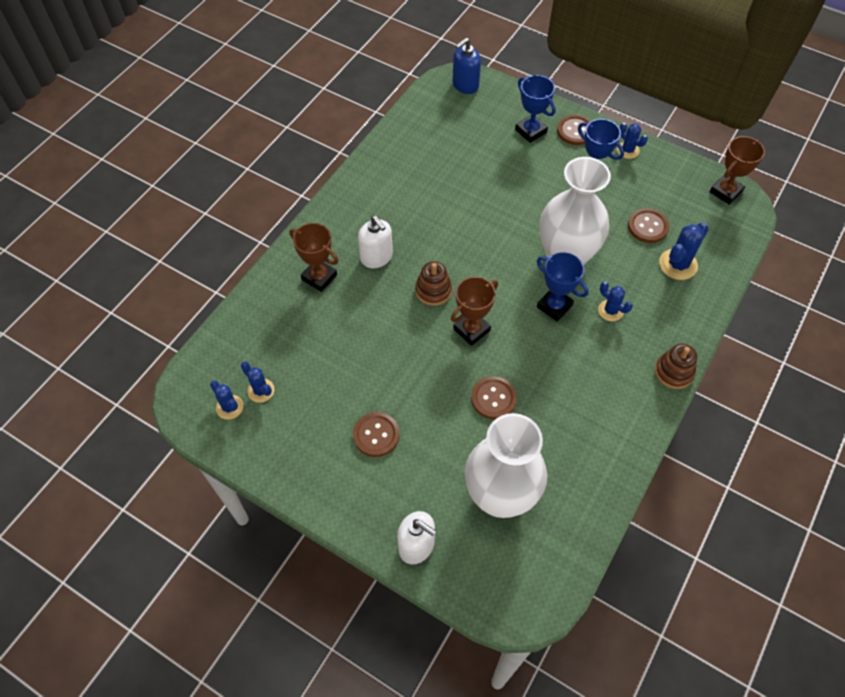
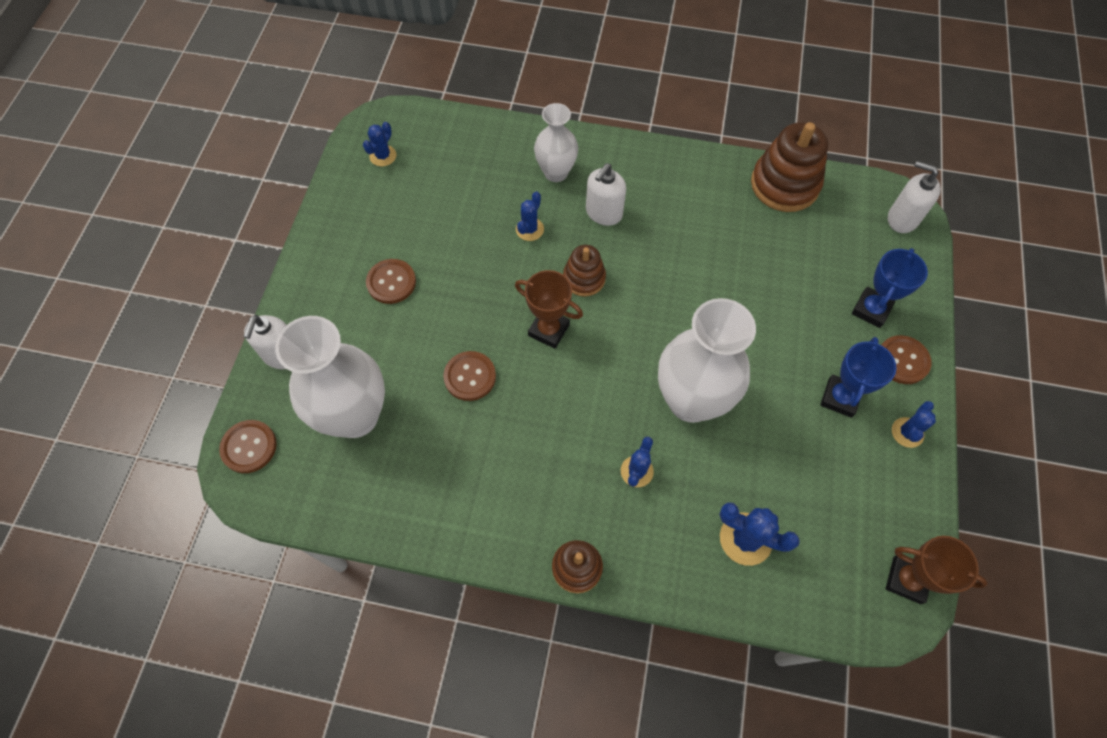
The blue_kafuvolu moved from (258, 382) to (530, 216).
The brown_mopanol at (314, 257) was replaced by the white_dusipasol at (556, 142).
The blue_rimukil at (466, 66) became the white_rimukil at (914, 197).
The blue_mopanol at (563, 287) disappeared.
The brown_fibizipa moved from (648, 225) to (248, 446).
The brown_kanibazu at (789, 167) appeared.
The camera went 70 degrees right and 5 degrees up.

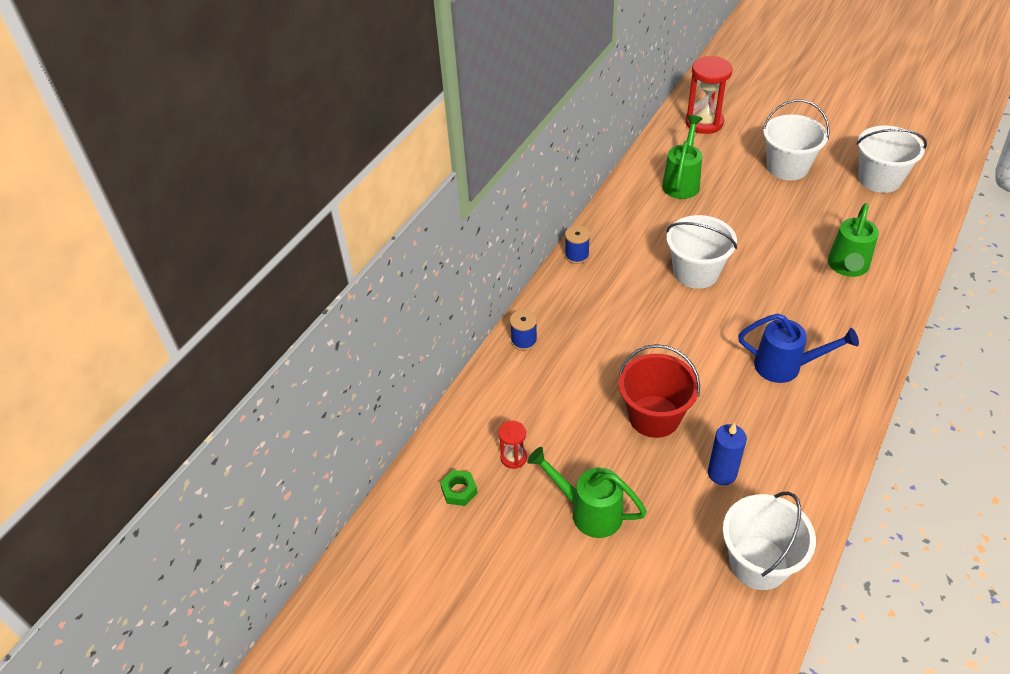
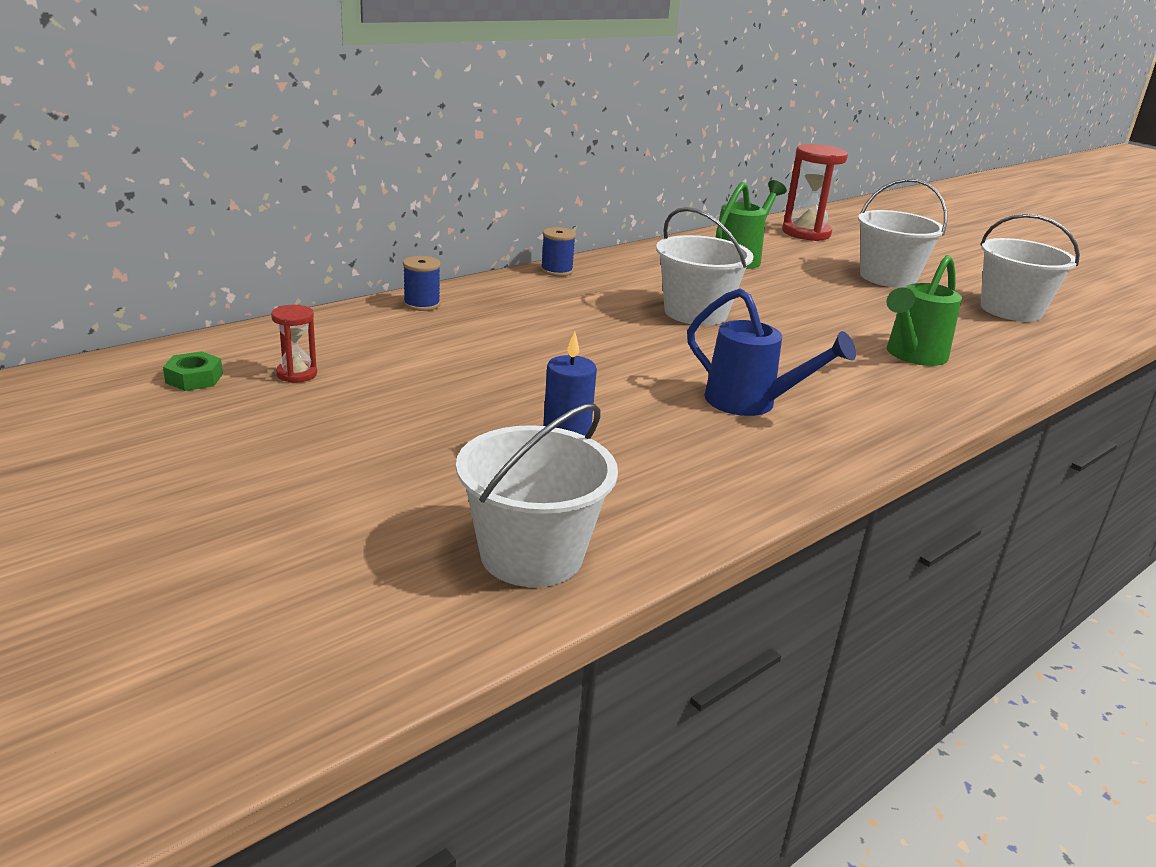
The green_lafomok at (587, 492) disappeared.
The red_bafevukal at (659, 391) disappeared.
The camera went 15 degrees right and 20 degrees down.

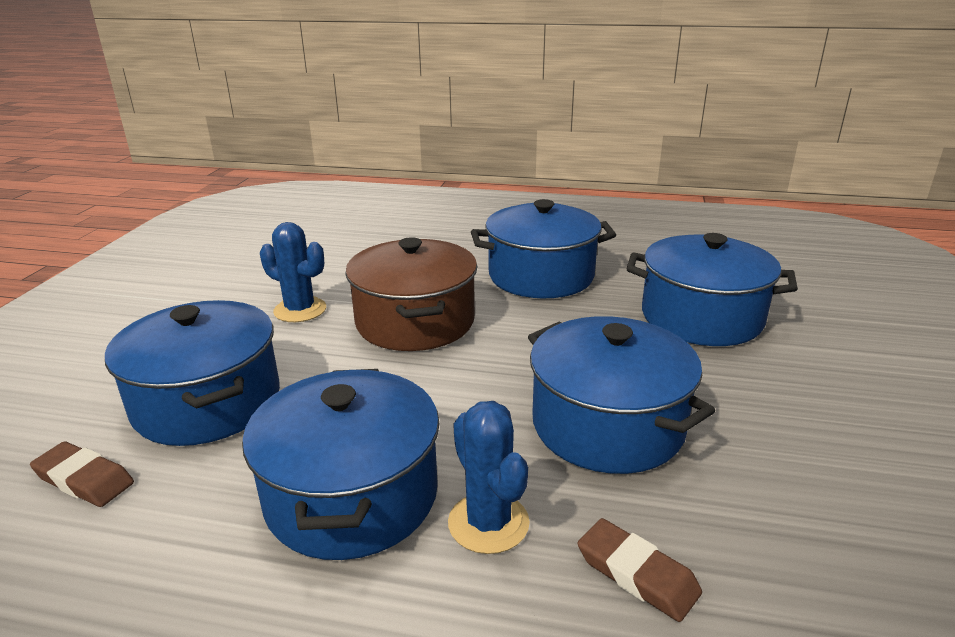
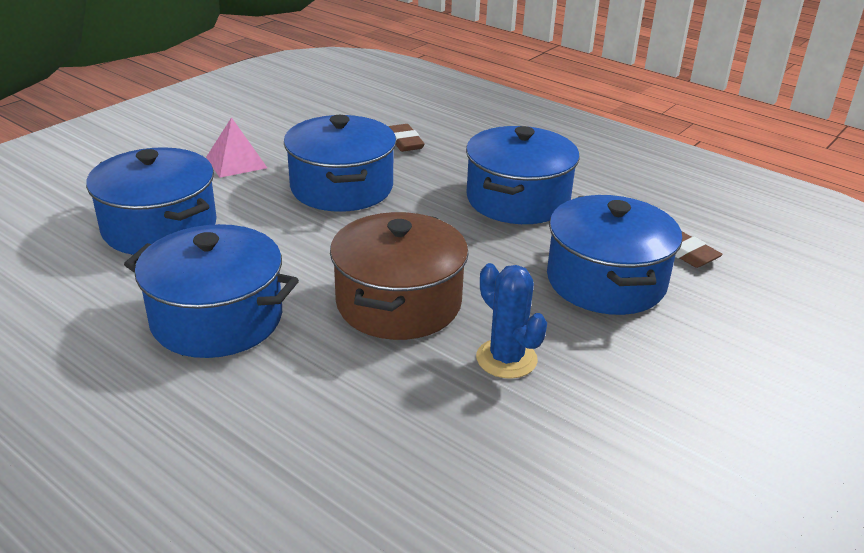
The blue_kafuvolu at (489, 477) disappeared.
The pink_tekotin at (236, 147) appeared.
The camera went 155 degrees left and 5 degrees up.

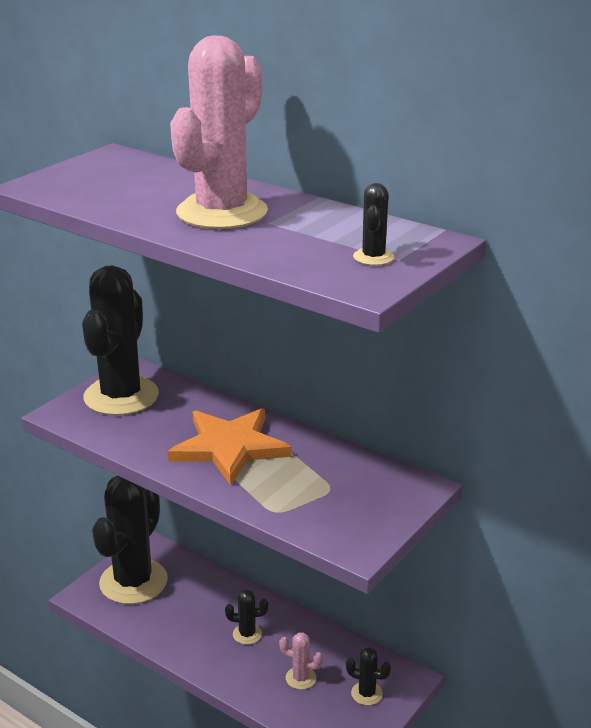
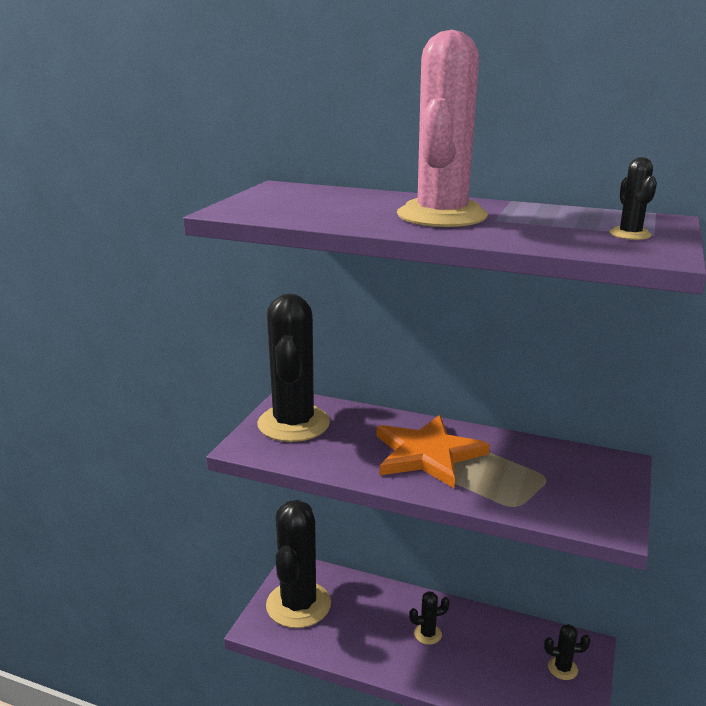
The pink_kafuvolu at (301, 661) disappeared.
The camera went 15 degrees left and 5 degrees down.

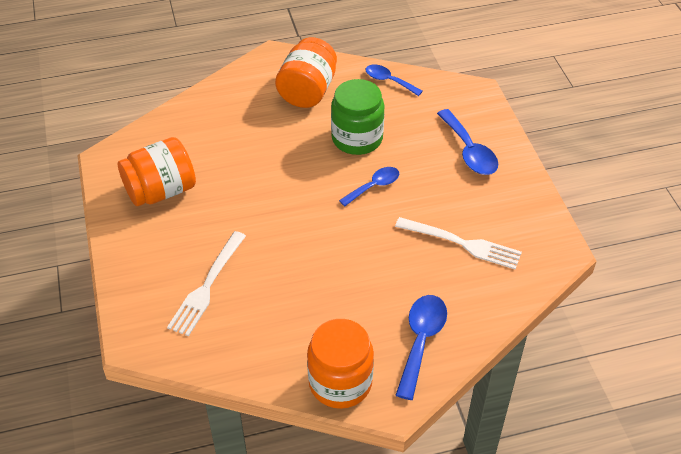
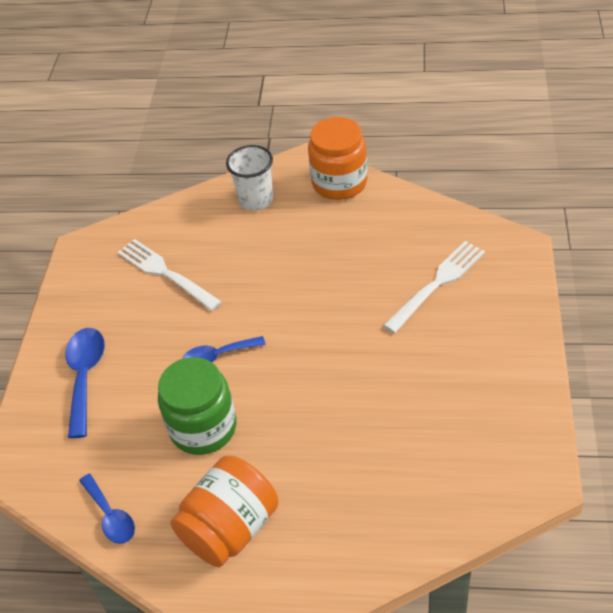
The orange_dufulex at (157, 171) disappeared.
The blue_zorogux at (421, 347) was replaced by the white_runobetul at (250, 177).
The camera went 155 degrees left and 0 degrees up.

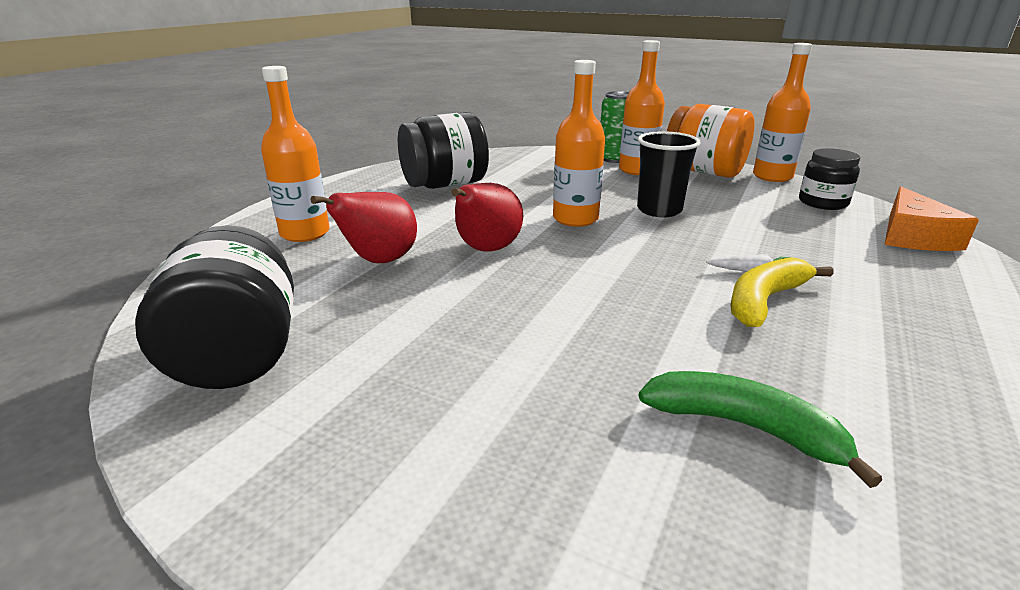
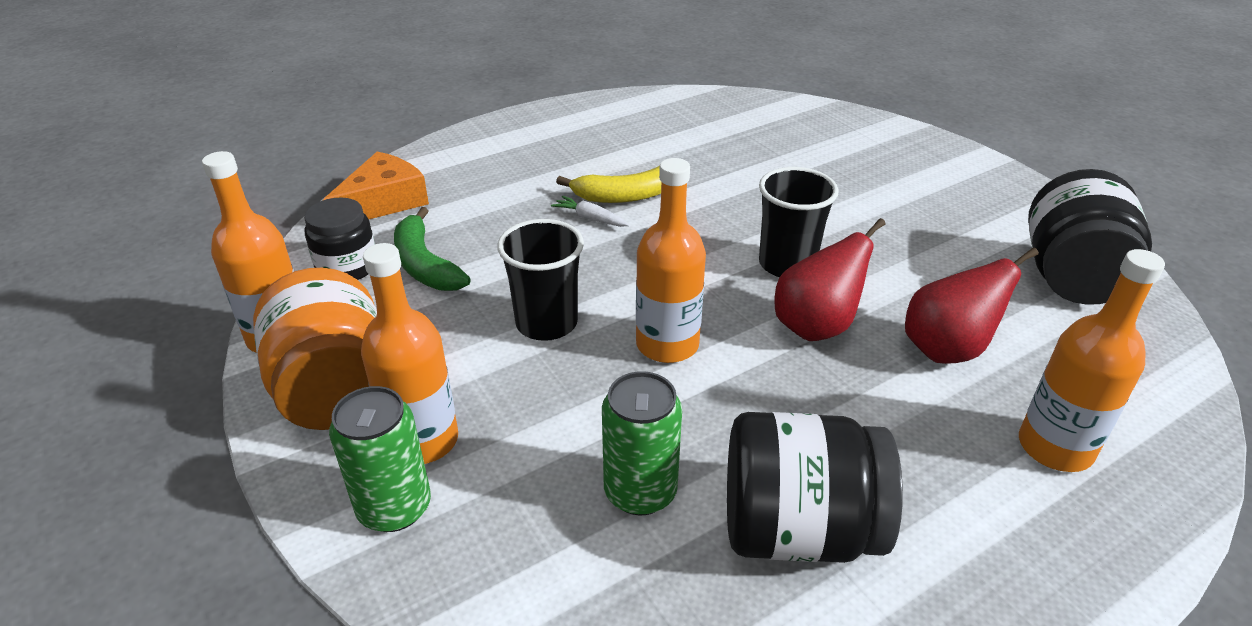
The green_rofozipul moved from (760, 429) to (432, 249).
The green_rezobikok at (642, 443) appeared.
The black_runobetul at (799, 222) appeared.
The camera went 150 degrees left and 10 degrees up.

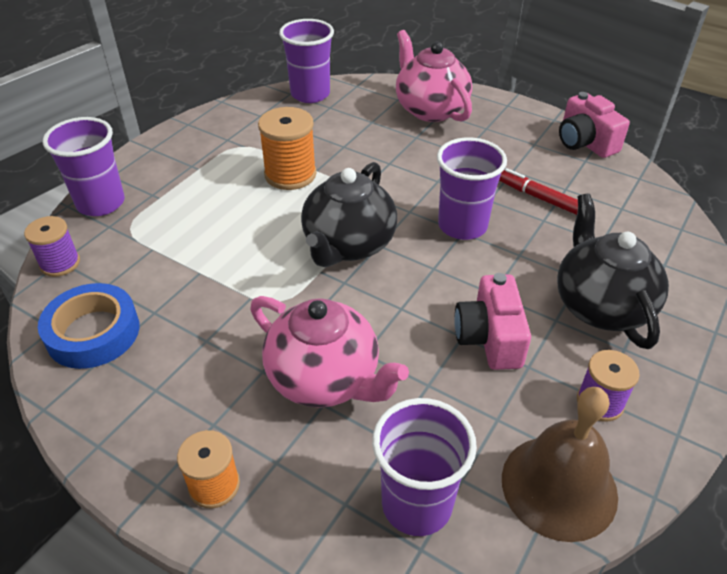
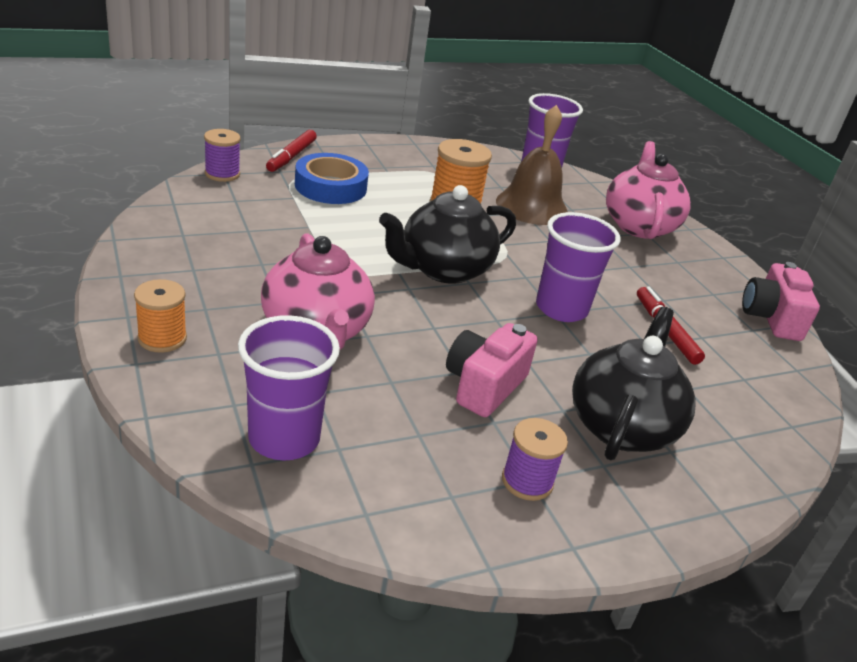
The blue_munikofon moved from (89, 326) to (332, 178).
The purple_runobetul at (84, 166) was replaced by the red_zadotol at (291, 151).
The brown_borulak moved from (560, 464) to (532, 165).
The camera went 30 degrees right and 10 degrees down.

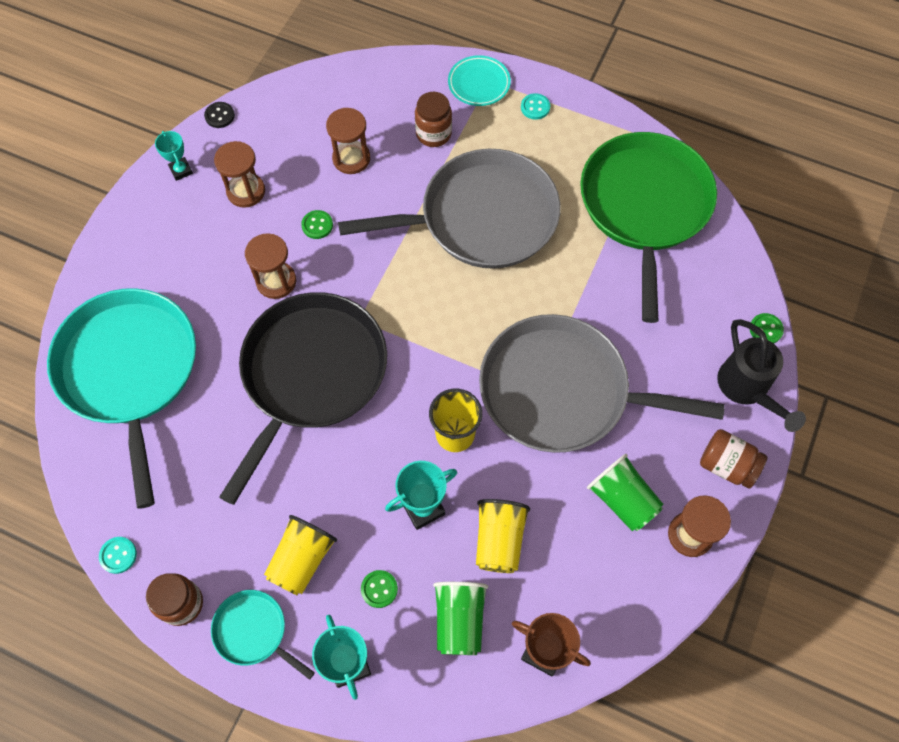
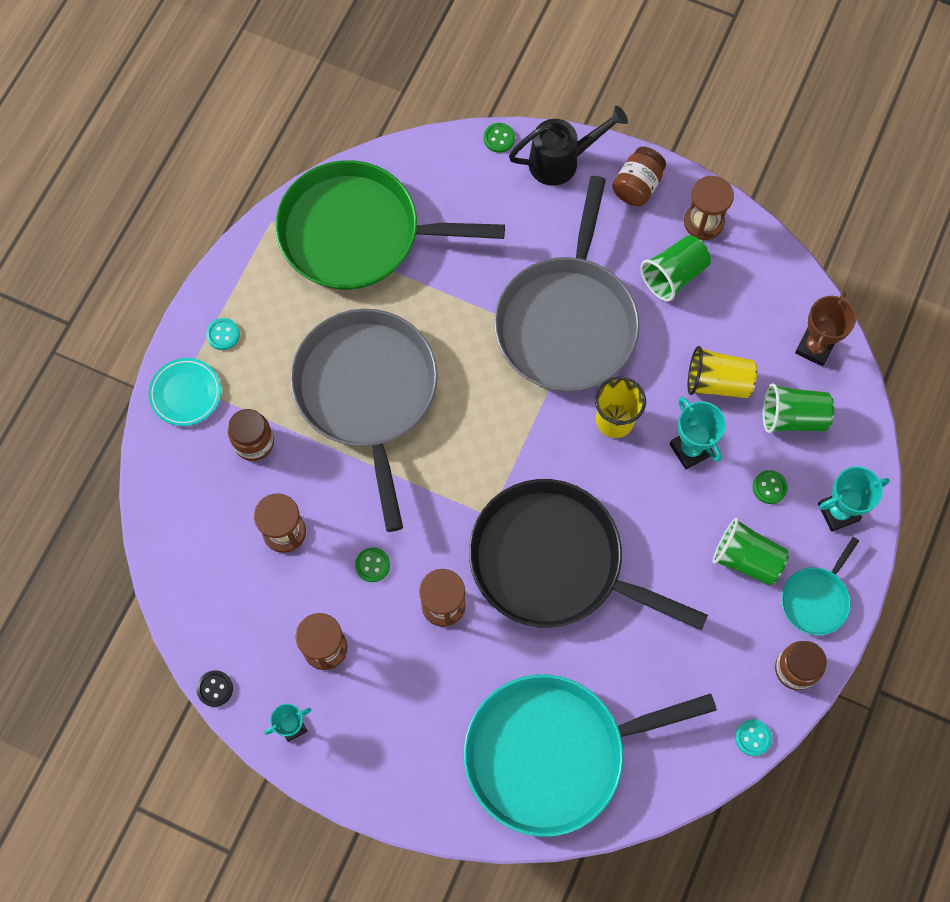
The yellow_runobetul at (300, 555) became the green_runobetul at (751, 552).
The camera went 90 degrees left and 5 degrees up.

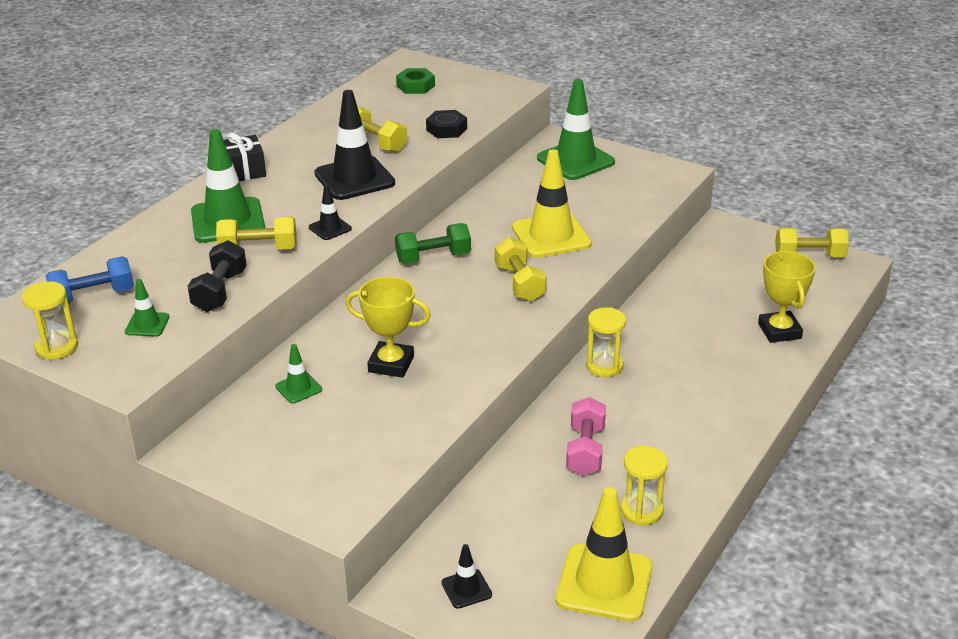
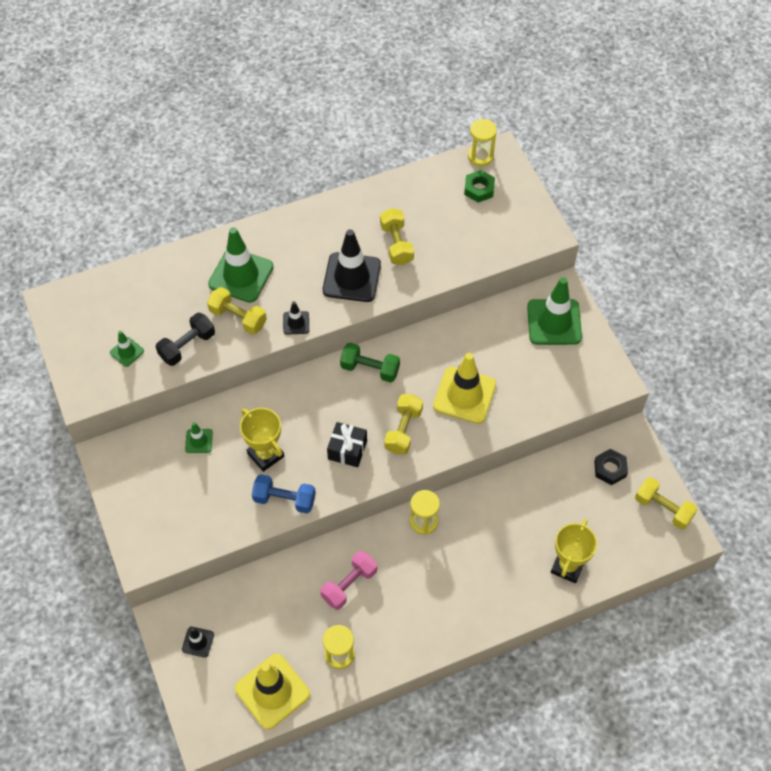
The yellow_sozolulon moved from (50, 320) to (482, 142).
The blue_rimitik moved from (90, 279) to (284, 493).
The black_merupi moved from (245, 157) to (347, 444).
The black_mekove moved from (446, 124) to (611, 467).
The camera went 35 degrees right and 25 degrees up.

